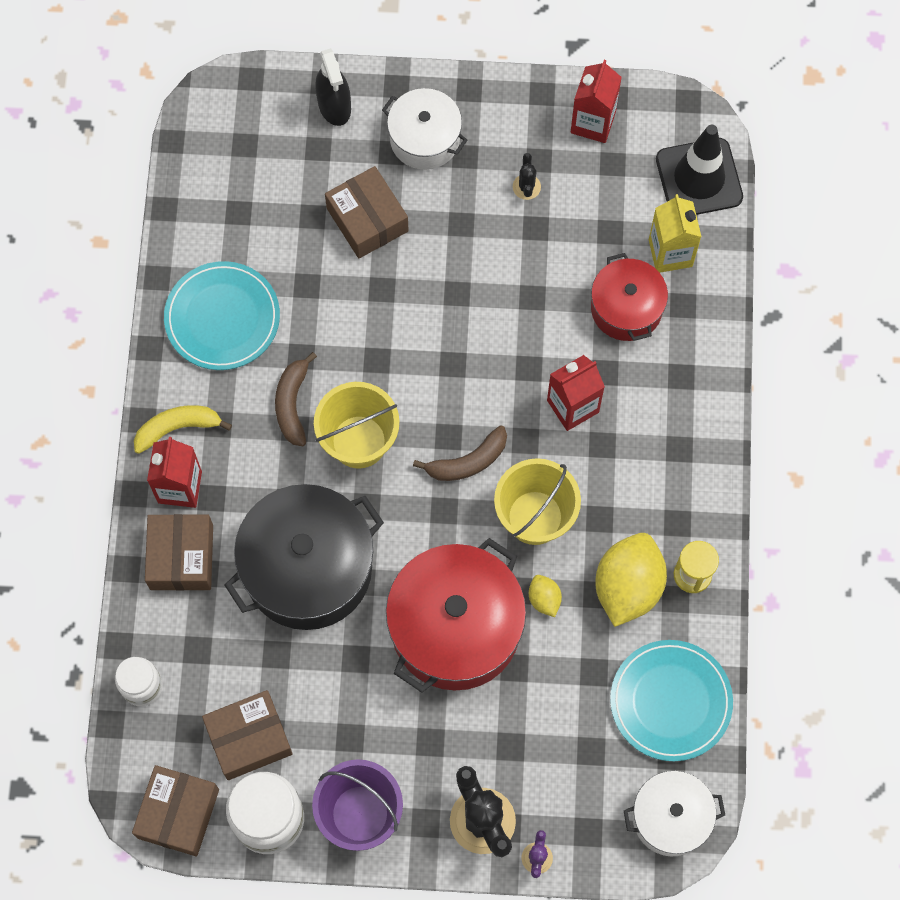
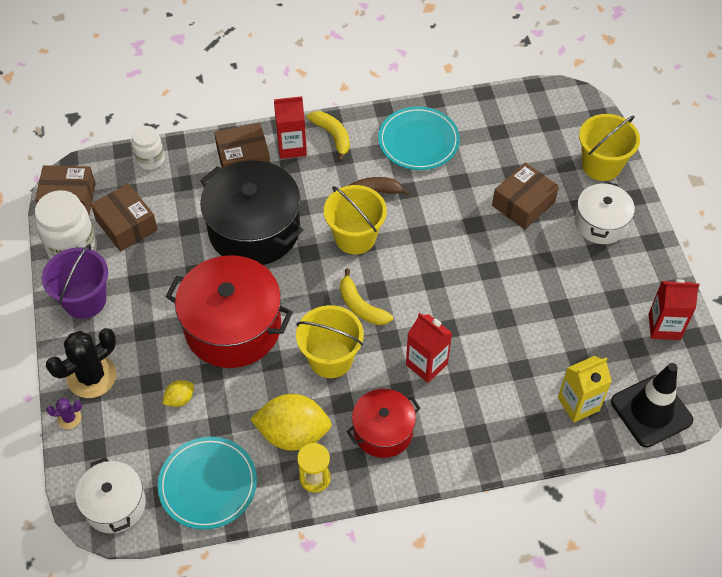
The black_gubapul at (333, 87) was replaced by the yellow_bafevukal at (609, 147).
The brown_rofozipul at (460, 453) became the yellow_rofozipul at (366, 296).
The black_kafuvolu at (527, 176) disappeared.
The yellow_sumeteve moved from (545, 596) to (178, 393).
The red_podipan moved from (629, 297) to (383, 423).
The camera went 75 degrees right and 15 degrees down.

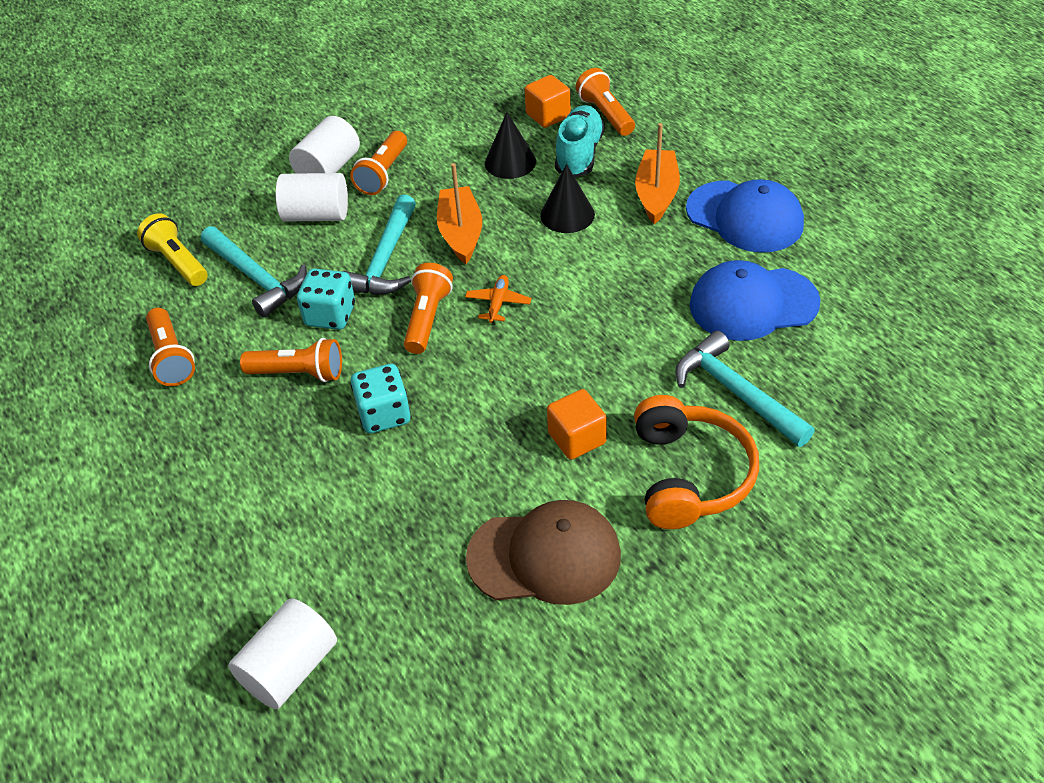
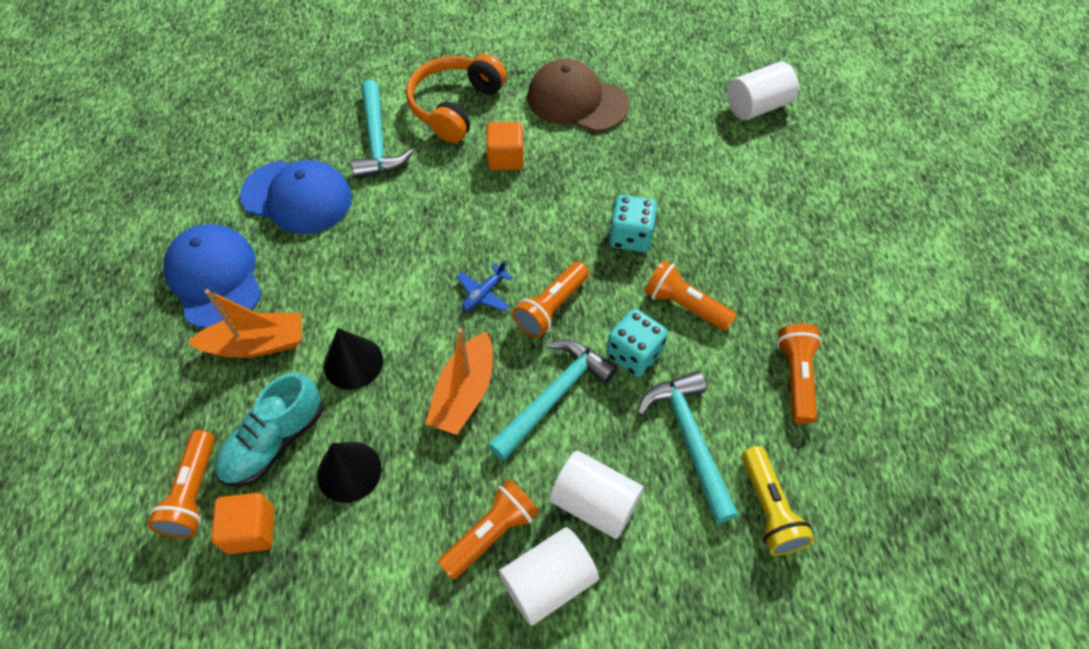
The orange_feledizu at (498, 299) became the blue_feledizu at (485, 286).
The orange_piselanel at (657, 173) turned 135 degrees counterclockwise.
The camera went 155 degrees left and 10 degrees up.

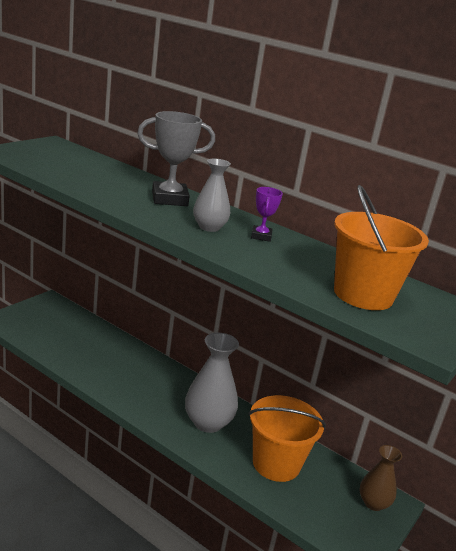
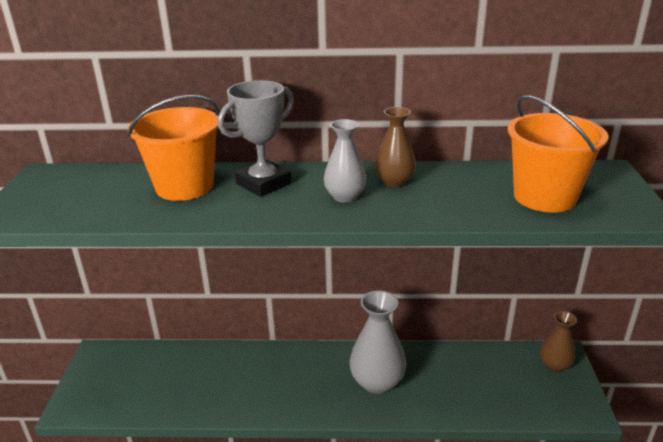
The orange_bafevukal moved from (287, 438) to (173, 148).
The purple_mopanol at (267, 214) was replaced by the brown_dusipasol at (395, 147).
The camera went 30 degrees left and 5 degrees up.

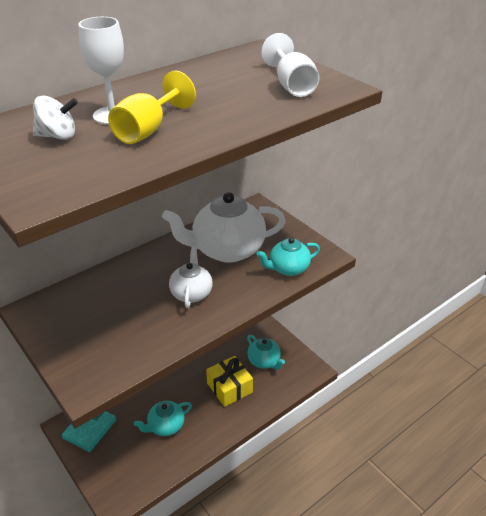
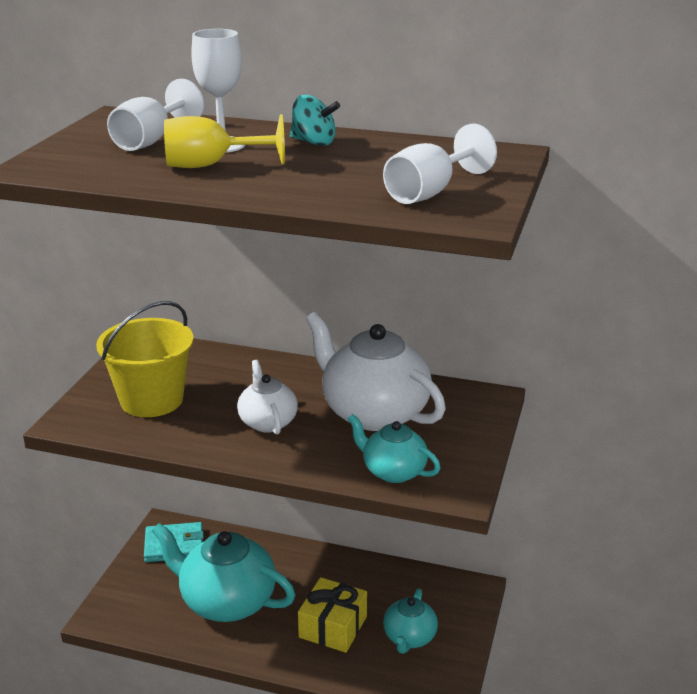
The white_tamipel at (55, 118) was replaced by the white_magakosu at (155, 115).
The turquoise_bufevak at (163, 418) changed to 1.83 times the size.
The white_bufevak at (191, 277) turned 75 degrees counterclockwise.
The yellow_bafevukal at (145, 359) appeared.
The turquoise_tamipel at (315, 120) appeared.
The camera went 55 degrees right and 10 degrees down.

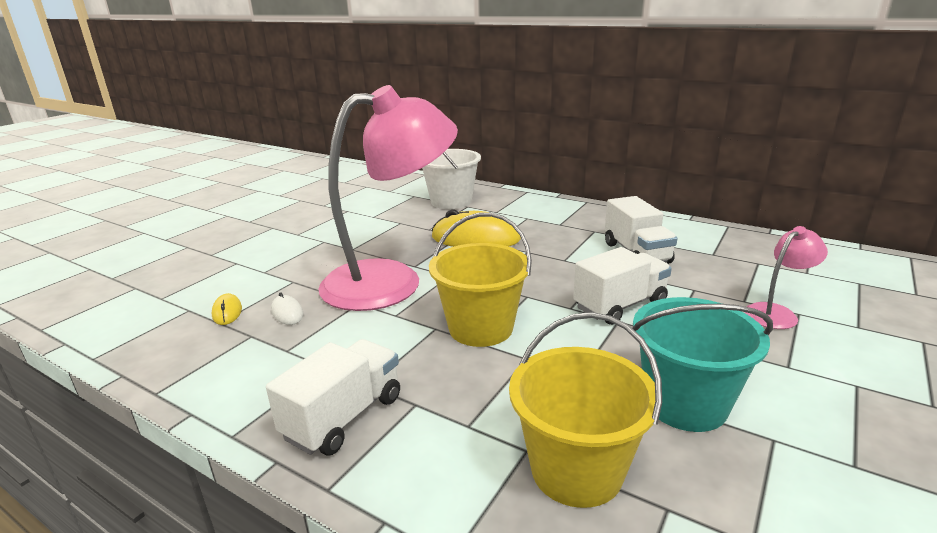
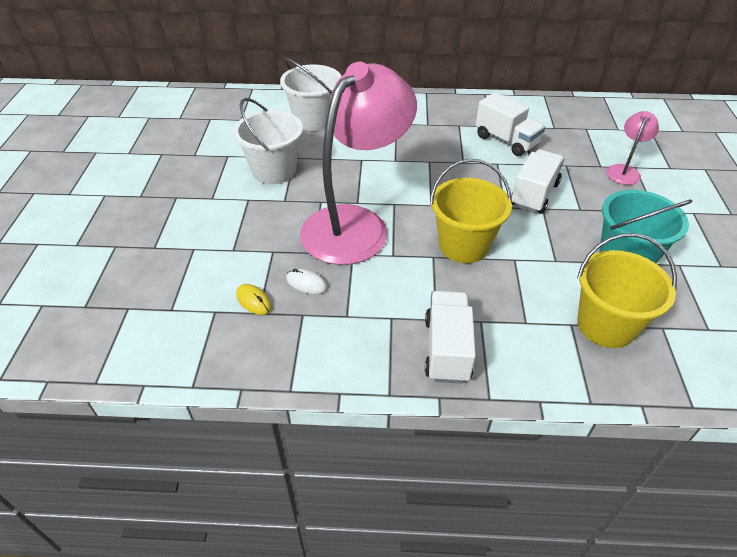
The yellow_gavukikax at (476, 228) disappeared.
The white_bafevukal at (268, 141) appeared.
The camera went 30 degrees left and 20 degrees up.

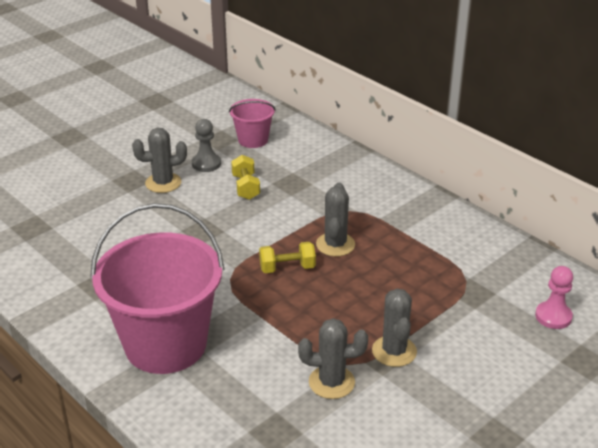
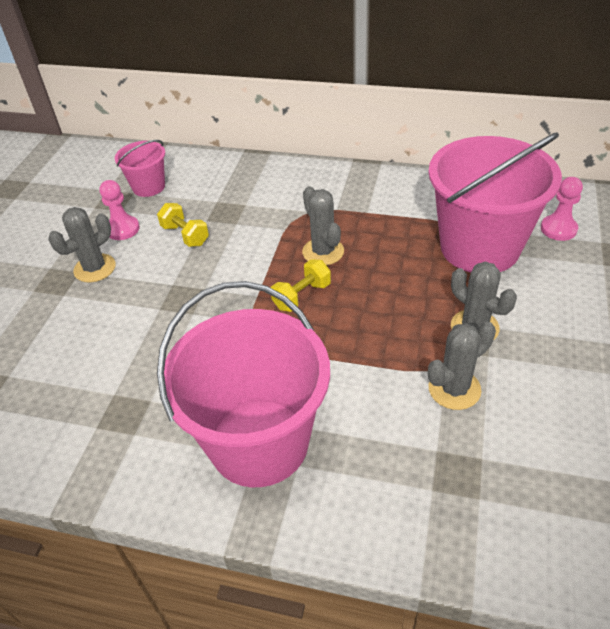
The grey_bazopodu at (206, 145) became the pink_bazopodu at (119, 210).
The pink_bafevukal at (495, 202) appeared.
The camera went 30 degrees left and 10 degrees up.

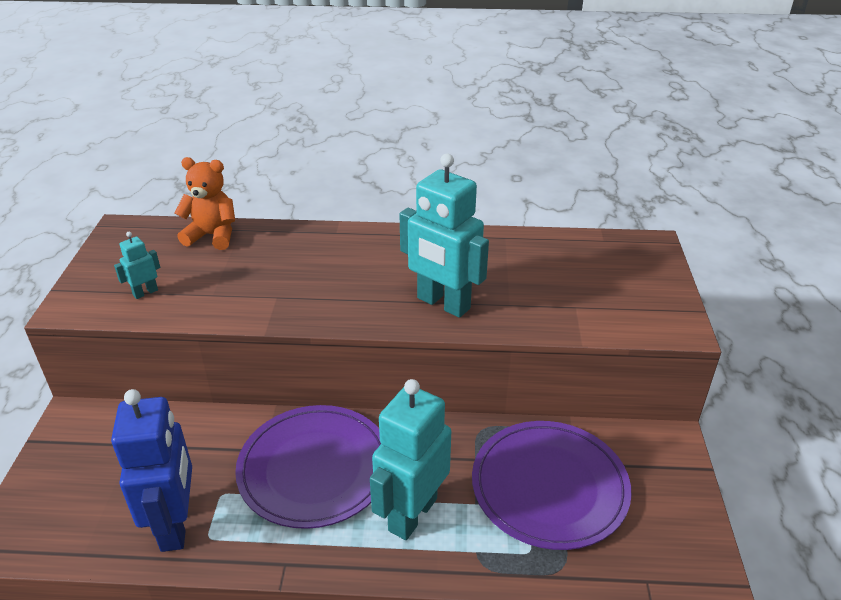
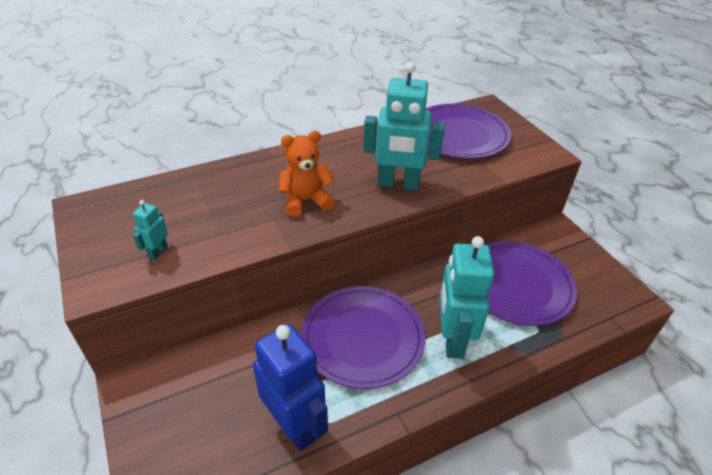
The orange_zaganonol moved from (205, 203) to (307, 174).
The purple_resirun at (468, 131) appeared.
The camera went 30 degrees left and 5 degrees up.

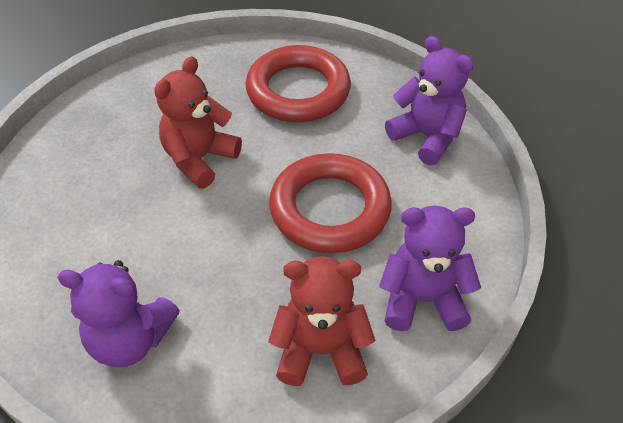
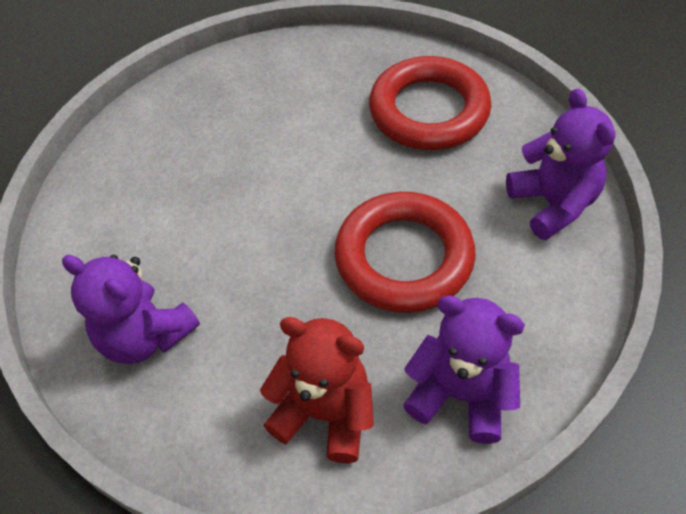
The red_zaganonol at (198, 122) disappeared.
The camera went 25 degrees right and 5 degrees up.

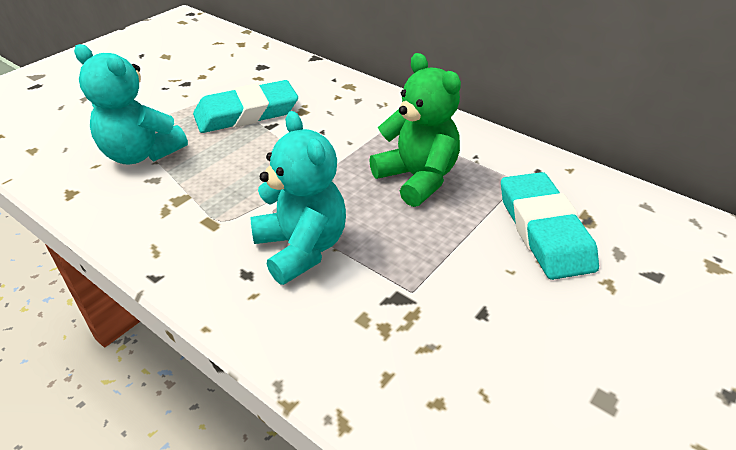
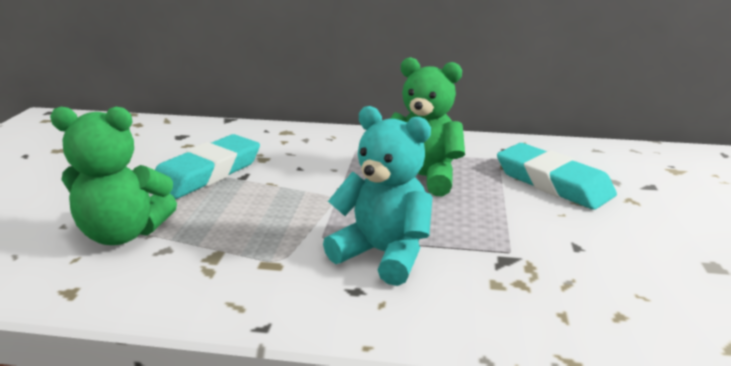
The turquoise_zaganonol at (131, 104) became the green_zaganonol at (113, 176).
The camera went 30 degrees left and 15 degrees down.

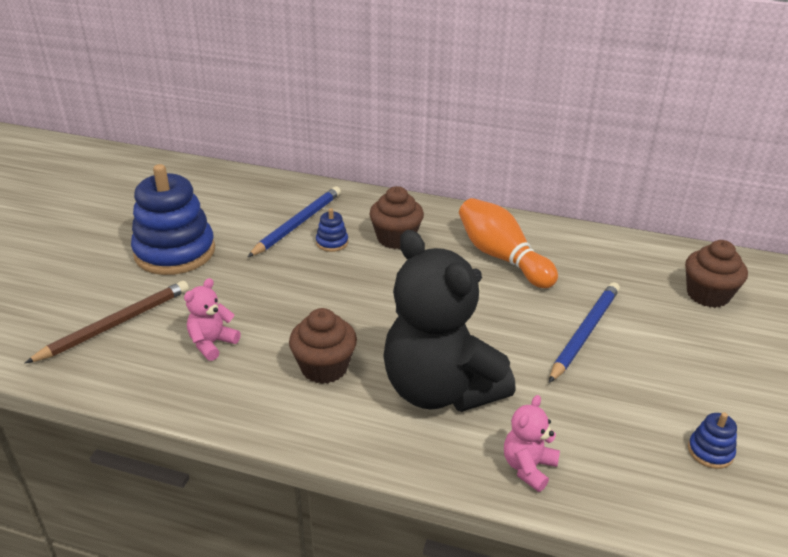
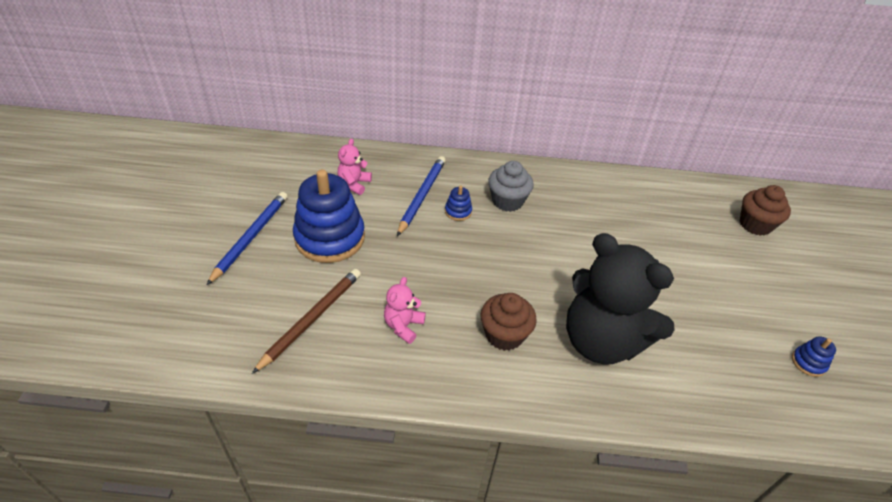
The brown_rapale at (396, 217) became the grey_rapale at (511, 186).
The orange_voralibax at (508, 243) disappeared.
The pink_zaganonol moved from (532, 443) to (355, 166).
The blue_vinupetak moved from (584, 332) to (247, 238).
The camera went 15 degrees left and 10 degrees up.

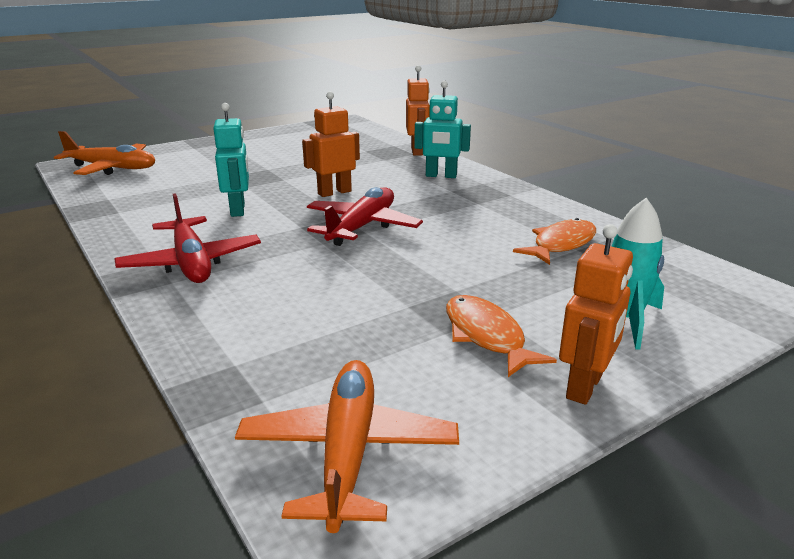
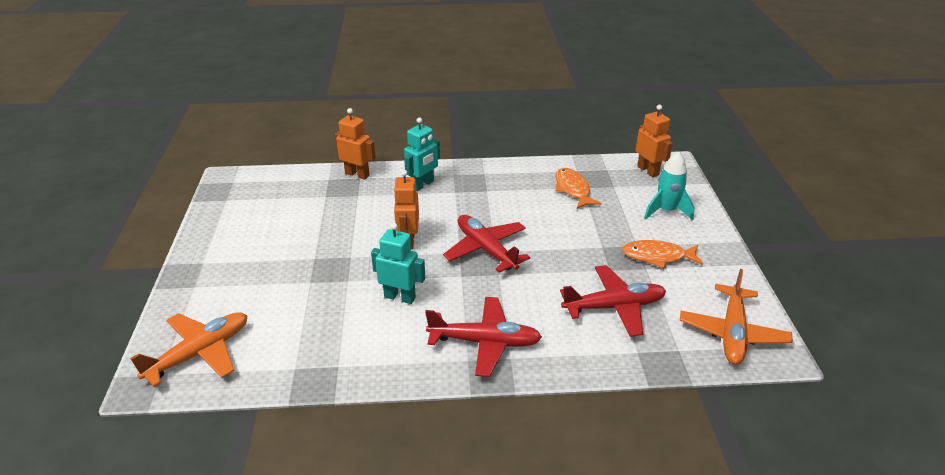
The orange_feledizu at (347, 446) turned 105 degrees counterclockwise.
The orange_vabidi moved from (596, 314) to (654, 141).
The red_feledizu at (613, 301) appeared.
The camera went 60 degrees left and 10 degrees up.

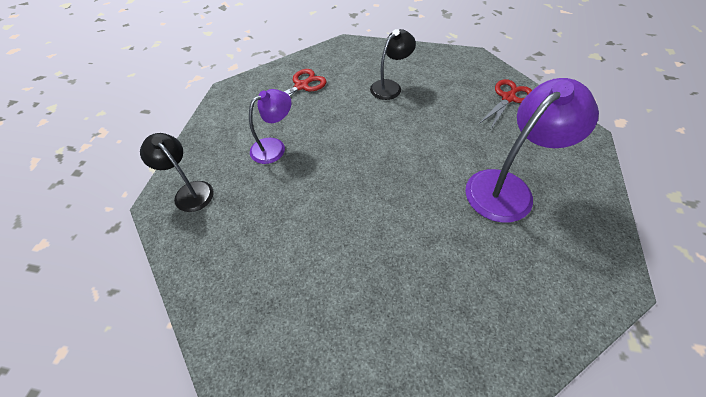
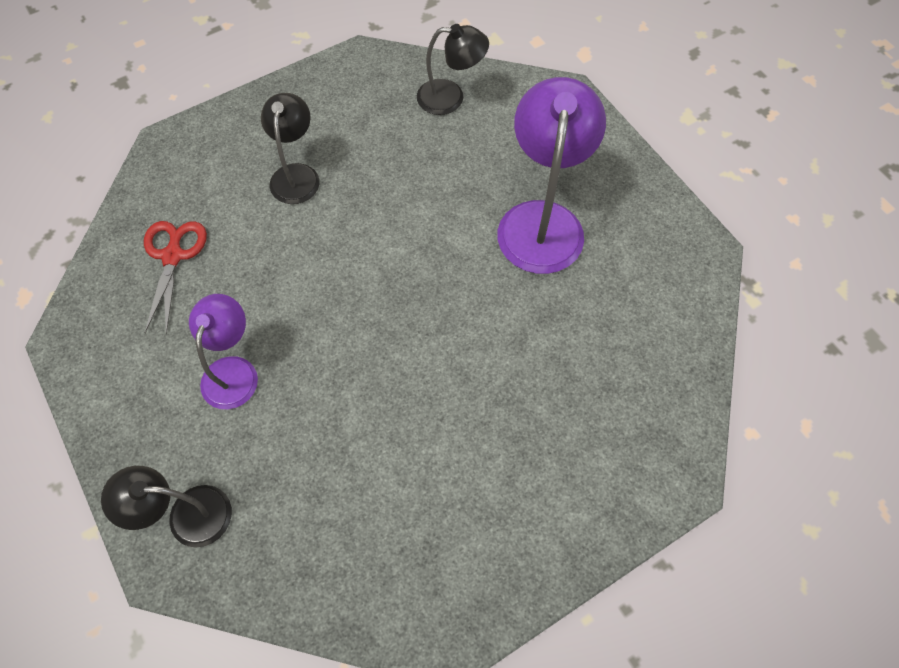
The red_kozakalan at (505, 104) was replaced by the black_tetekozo at (453, 69).
The camera went 45 degrees left and 10 degrees up.

